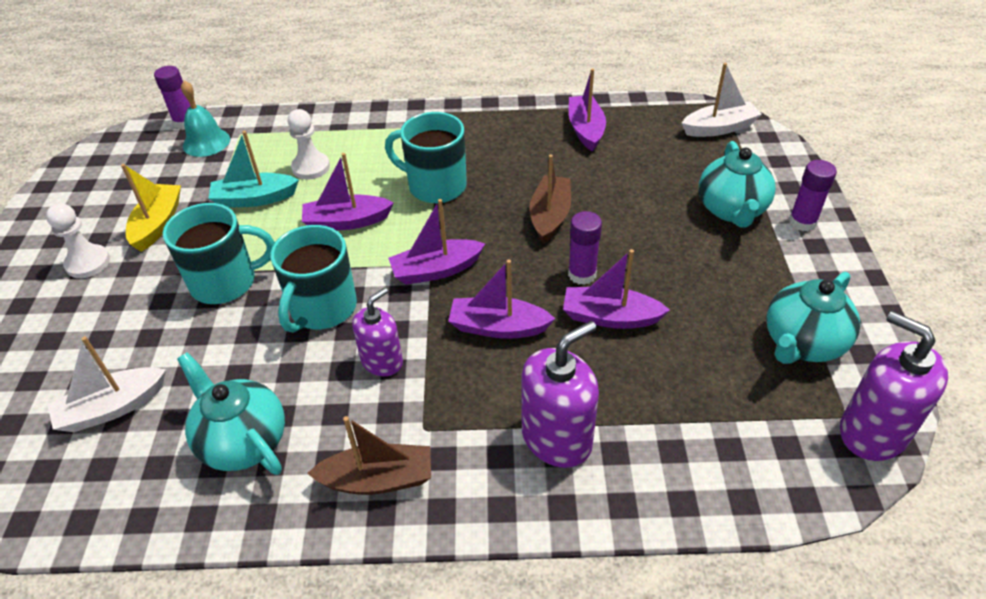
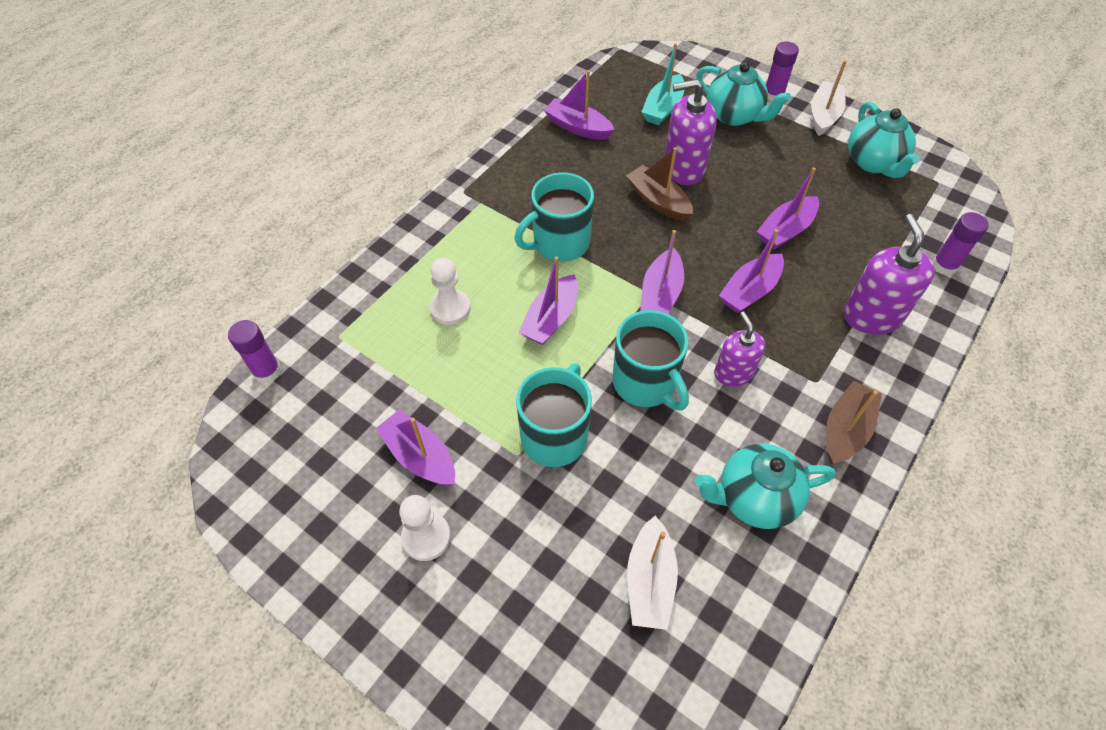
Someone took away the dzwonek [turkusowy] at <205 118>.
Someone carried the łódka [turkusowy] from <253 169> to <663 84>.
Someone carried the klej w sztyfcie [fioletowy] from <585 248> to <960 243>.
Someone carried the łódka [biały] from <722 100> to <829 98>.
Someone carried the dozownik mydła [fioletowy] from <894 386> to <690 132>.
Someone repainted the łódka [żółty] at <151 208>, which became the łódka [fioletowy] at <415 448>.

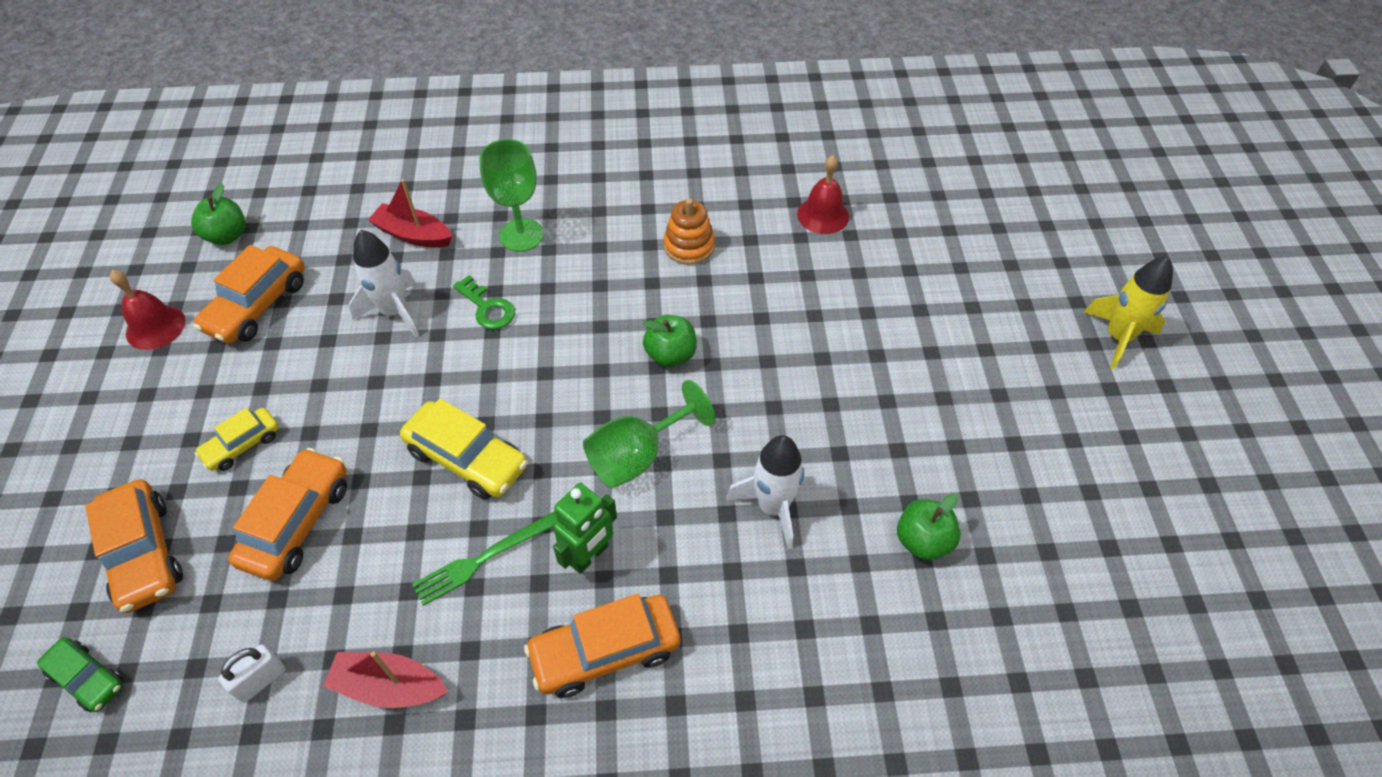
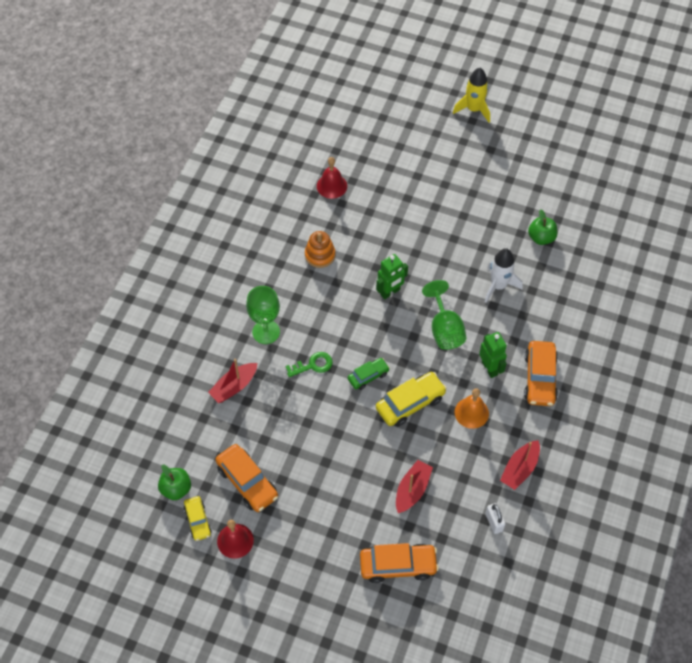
Someone took away the rakieta [biały] at <384 283>.
Someone carried the samochód [zielony] from <80 674> to <369 374>.
Someone carried the samochód [żółty] from <237 439> to <198 518>.
Someone swapped the samochód [pomarańczowy] at <287 514> for the łódka [czerwony] at <414 486>.
Someone swapped the widelec [zielony] at <484 558> for the dzwonek [pomarańczowy] at <472 408>.
Someone swapped the jabłko [zielony] at <670 341> for the robot [zielony] at <392 276>.

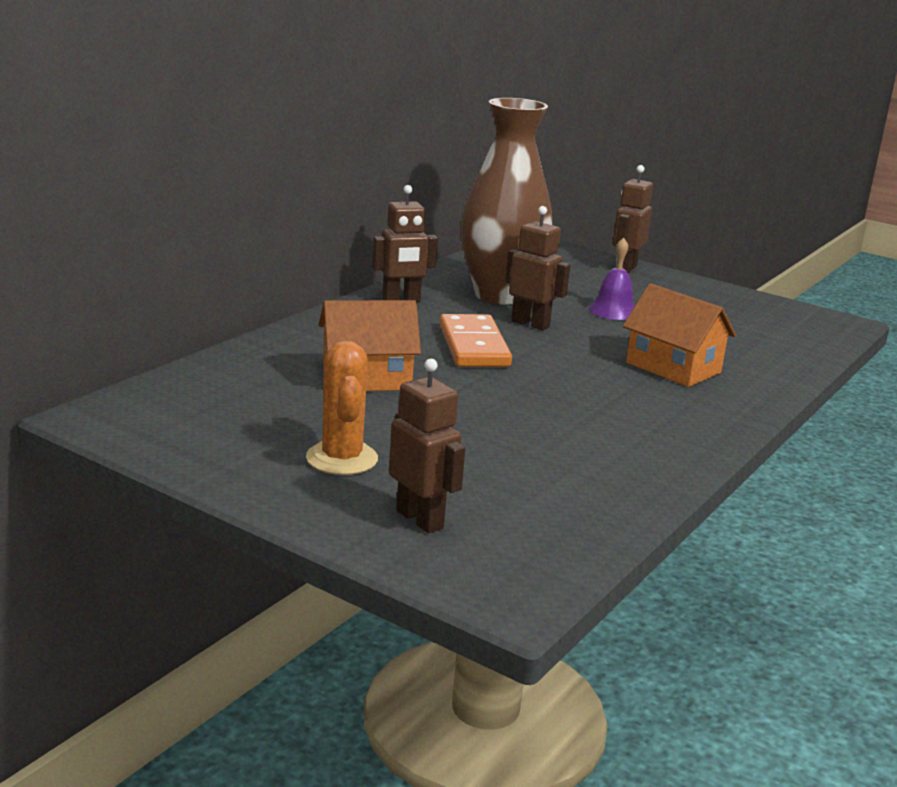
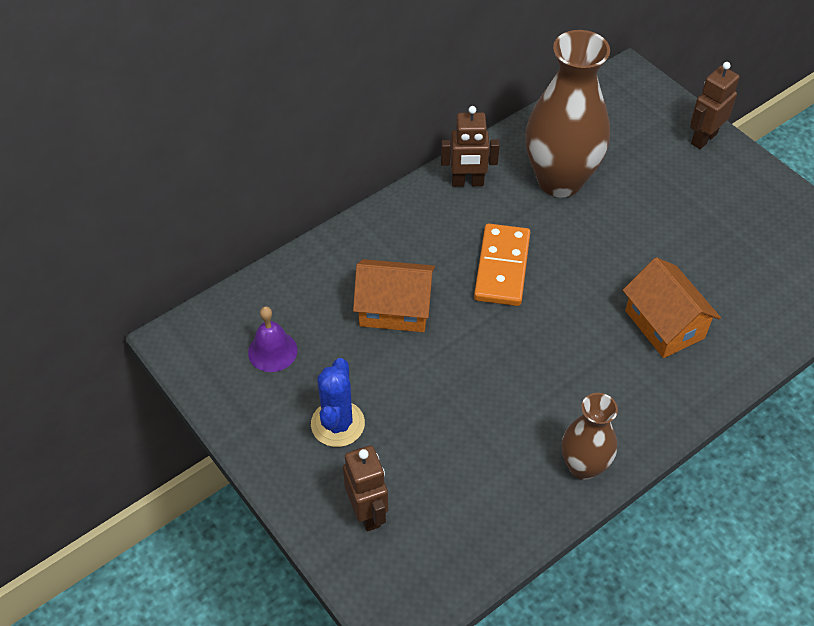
Someone took away the robot [brązowy] at <537 268>.
Someone put down the wazon [brązowy] at <589 436>.
Someone carried the dzwonek [fioletowy] from <612 278> to <272 339>.
Someone repainted the kaktus [pomarańczowy] at <342 407>, which became the kaktus [niebieski] at <338 402>.

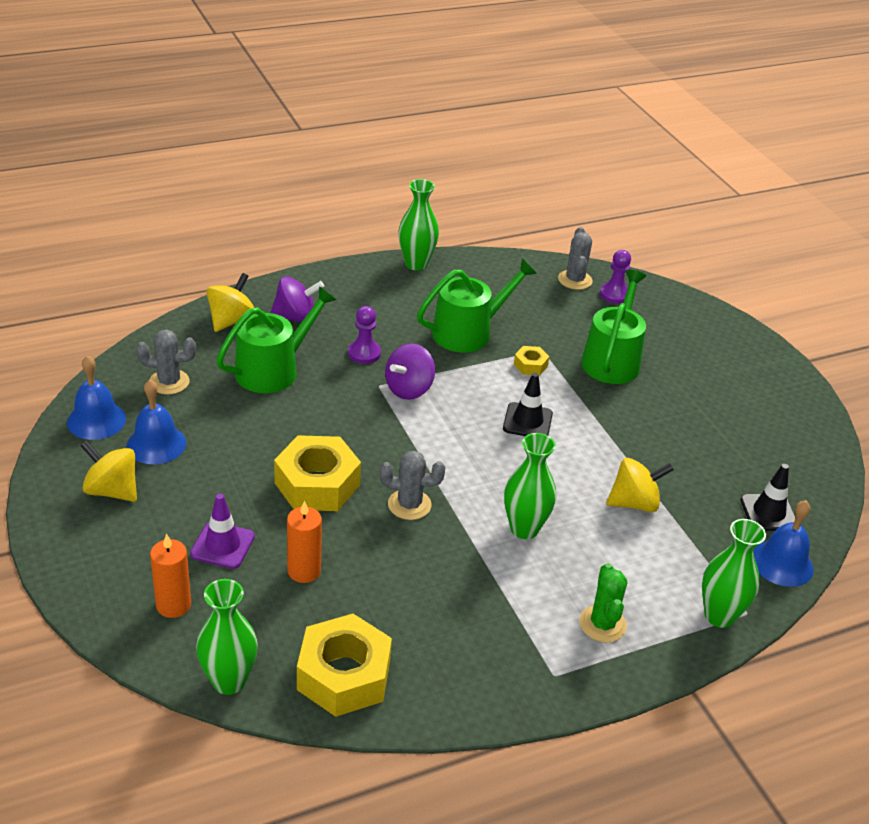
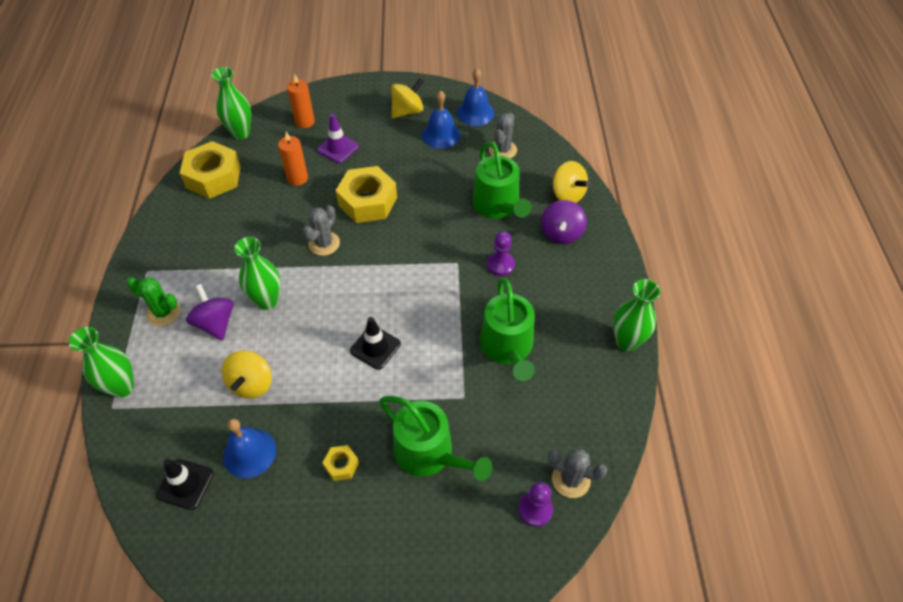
Someone carried the bączek [fioletowy] from <410 371> to <210 312>.
Someone carried the nakrętka [żółty] from <531 360> to <341 463>.
Someone carried the dzwonek [niebieski] from <783 543> to <249 448>.

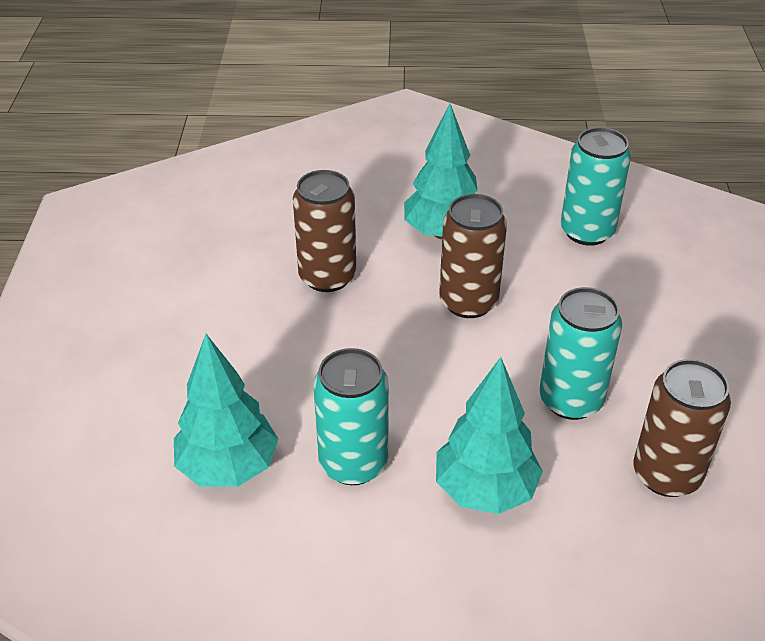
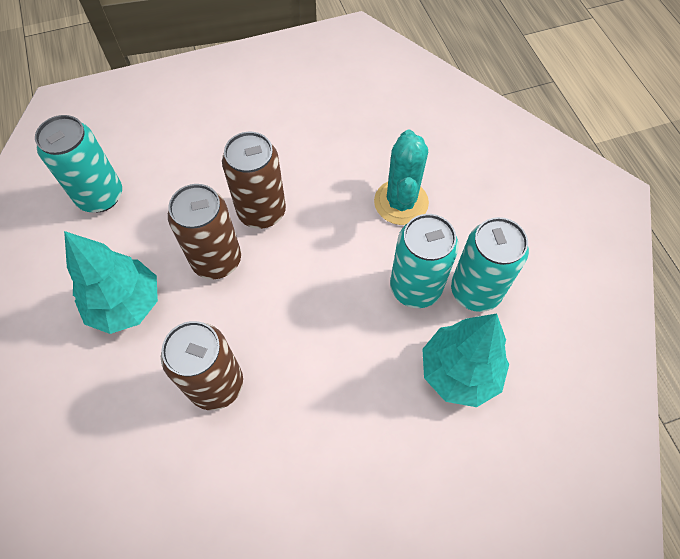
Someone carried the puszka [turkusowy] from <580 353> to <490 264>.
Someone carried the puszka [brązowy] from <682 428> to <254 180>.
Someone swapped the drzewko [turkusowy] at <489 435> for the kaktus [turkusowy] at <401 177>.

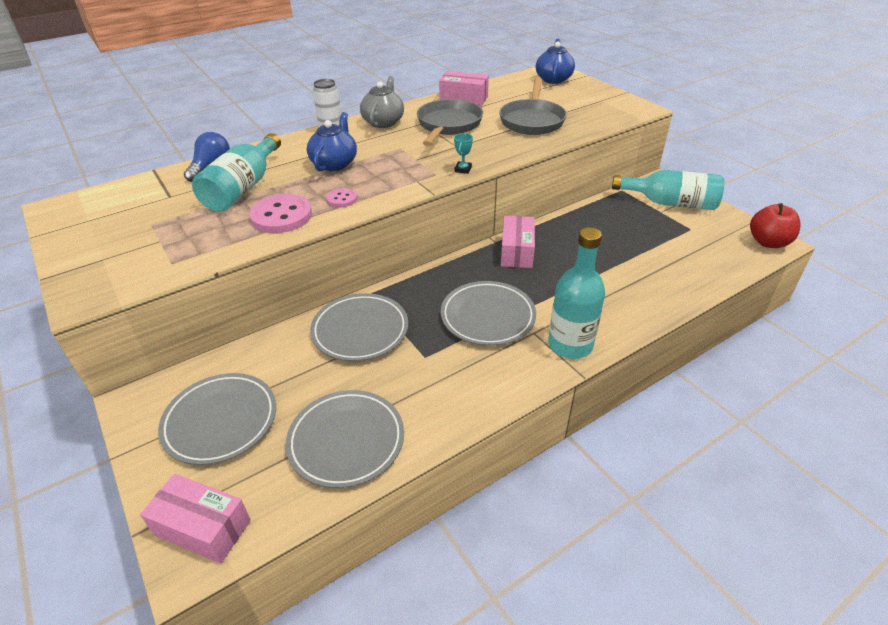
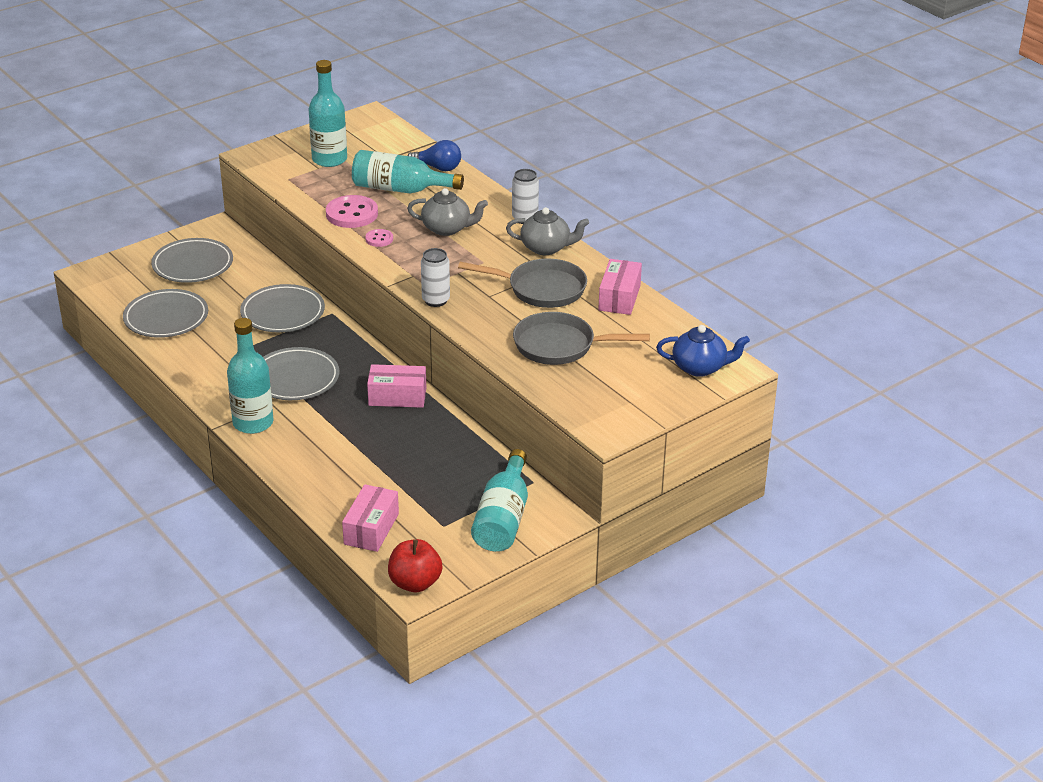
Someone put down the butelka [turkusowy] at <328 113>.
Someone carried the pudełko [różowy] from <195 518> to <370 518>.
Someone swapped the puchar [turkusowy] at <463 153> for the puszka [biały] at <435 277>.
Someone repainted the imbryk [niebieski] at <332 141>, which became the imbryk [szary] at <447 212>.

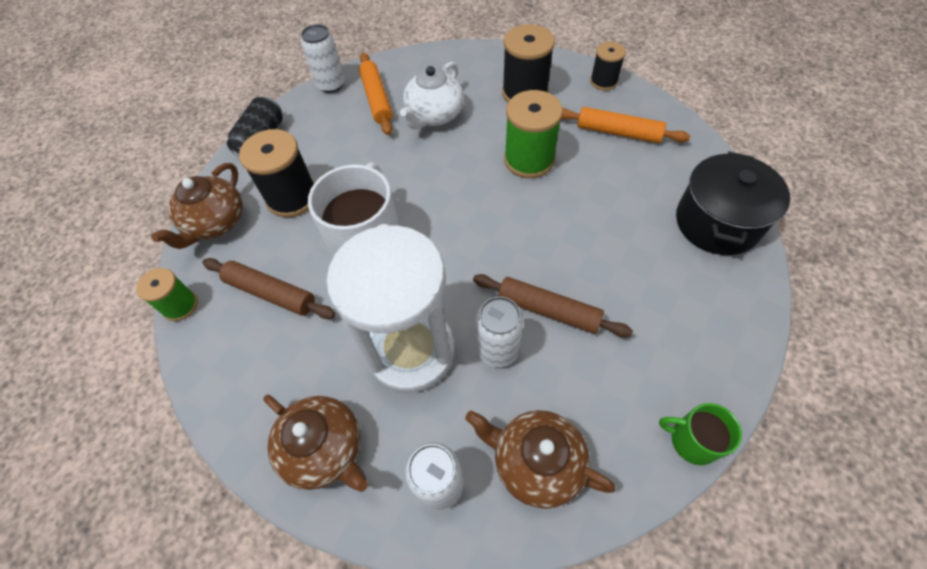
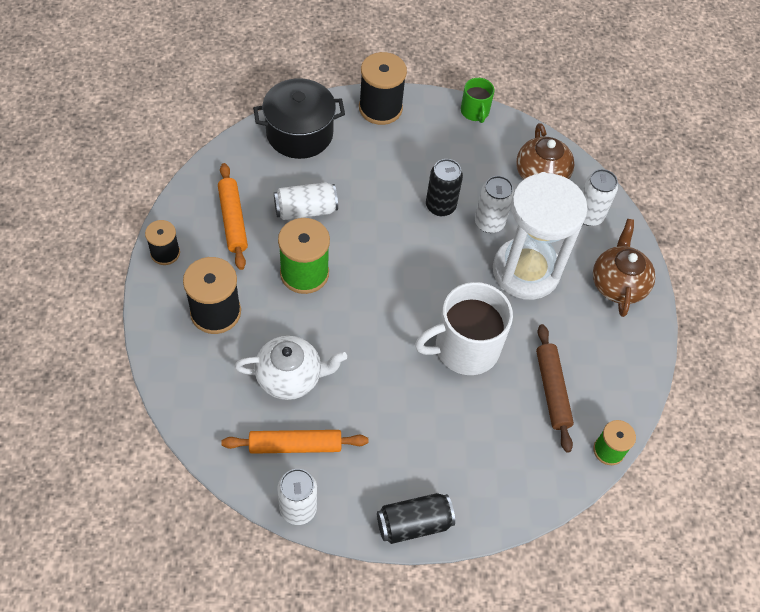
Someone took away the imbryk [brązowy] at <197 206>.
Someone put down the puszka [biały] at <306 201>.
Someone carried the szpulka [czarny] from <276 173> to <383 88>.
Someone swapped the wałek do ciasta [brązowy] at <553 305> for the puszka [czarny] at <444 187>.
Someone rotated the wałek do ciasta [pomarańczowy] at <376 94> by 45 degrees clockwise.

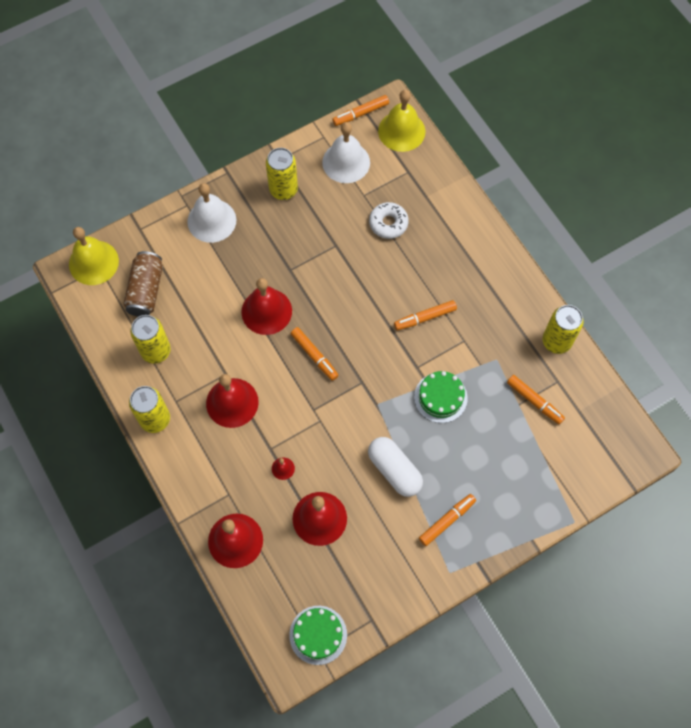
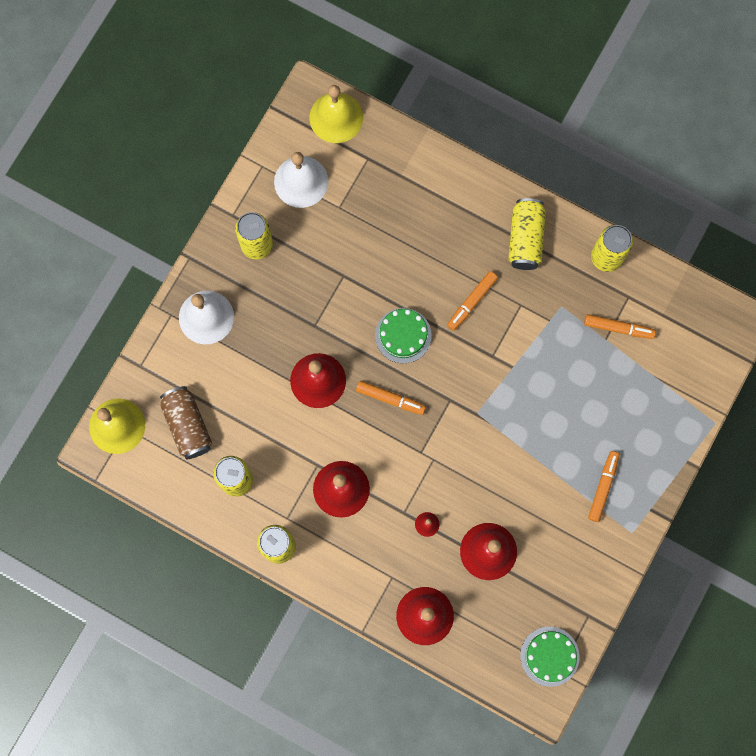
Someone took away the flamaster [pomarańczowy] at <360 110>.
Someone took away the kapsułka [biały] at <395 467>.
Someone took away the donut [biały] at <389 220>.
Someone put down the puszka [żółty] at <527 234>.
Someone carried the tort [zielony] from <441 397> to <403 335>.

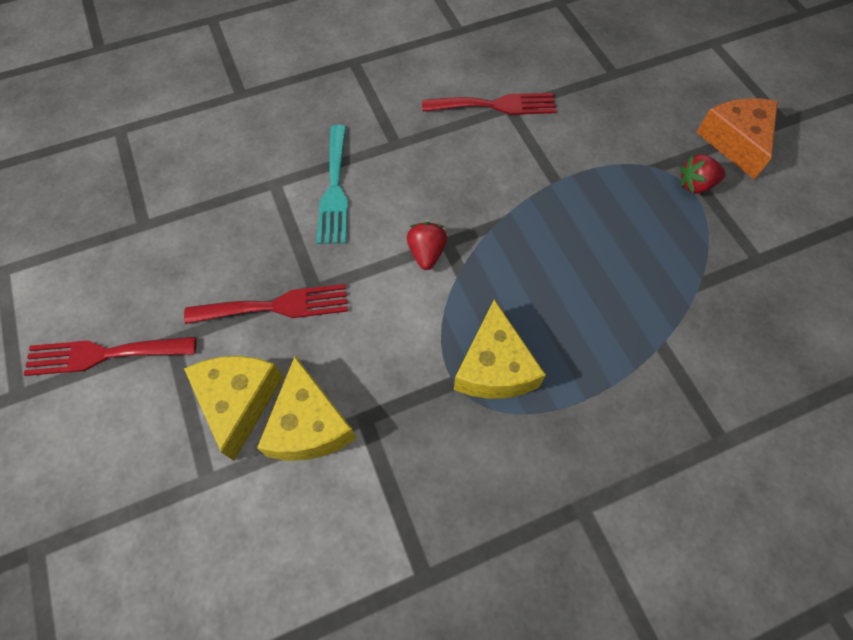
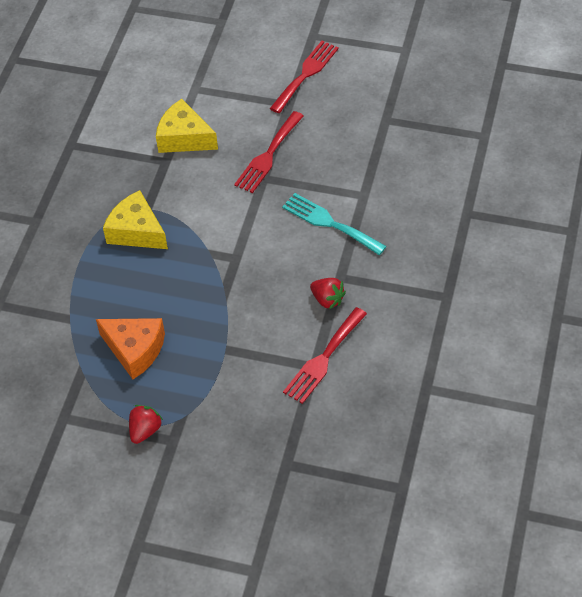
Someone took away the ser [żółty] at <234 408>.
Someone carried the truskawka [czerwony] from <427 246> to <328 293>.
Someone carried the ser [pomarańczowy] from <737 139> to <130 348>.

